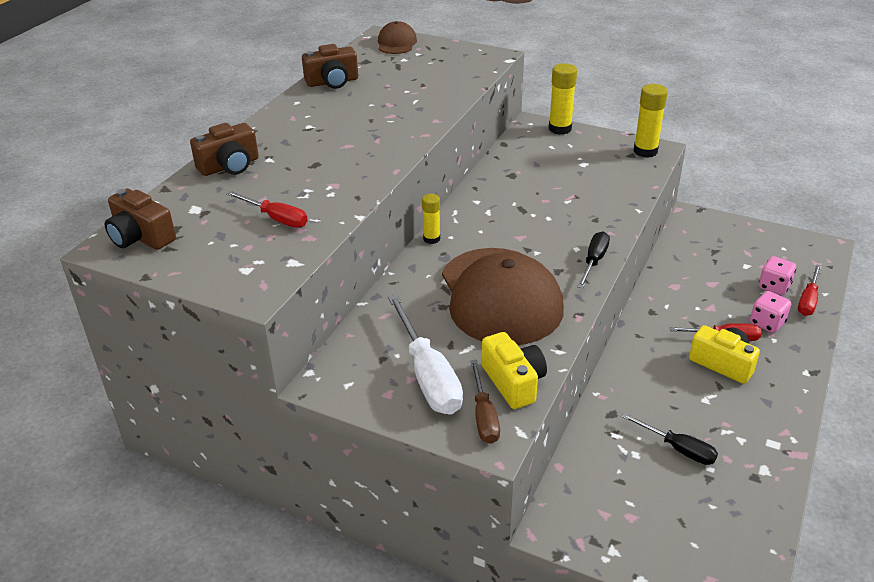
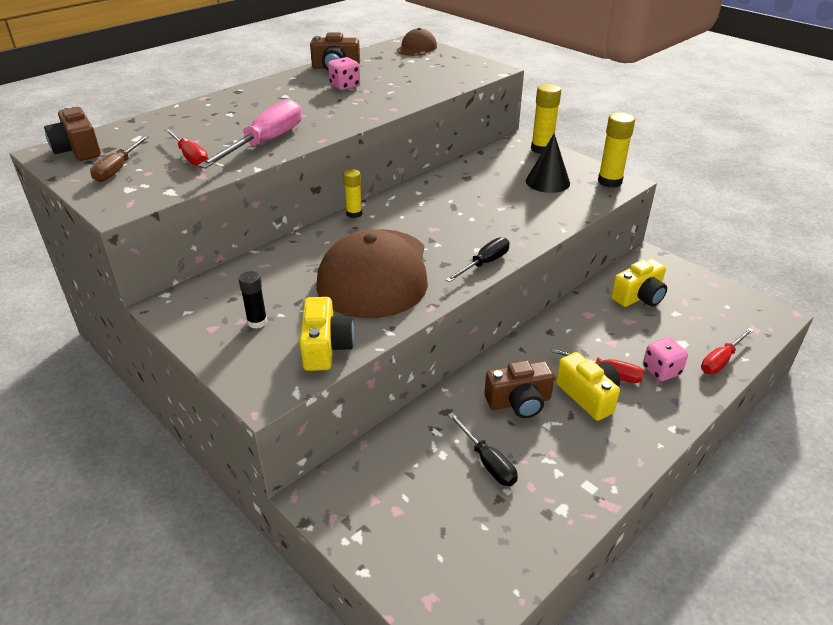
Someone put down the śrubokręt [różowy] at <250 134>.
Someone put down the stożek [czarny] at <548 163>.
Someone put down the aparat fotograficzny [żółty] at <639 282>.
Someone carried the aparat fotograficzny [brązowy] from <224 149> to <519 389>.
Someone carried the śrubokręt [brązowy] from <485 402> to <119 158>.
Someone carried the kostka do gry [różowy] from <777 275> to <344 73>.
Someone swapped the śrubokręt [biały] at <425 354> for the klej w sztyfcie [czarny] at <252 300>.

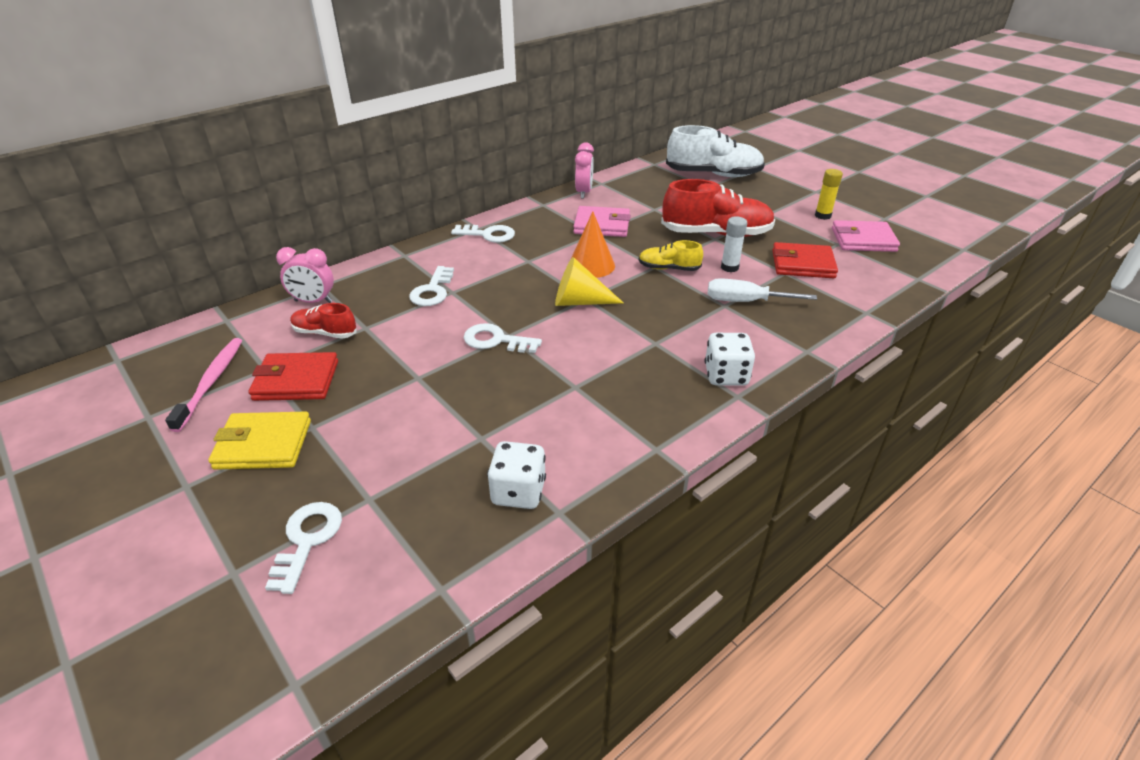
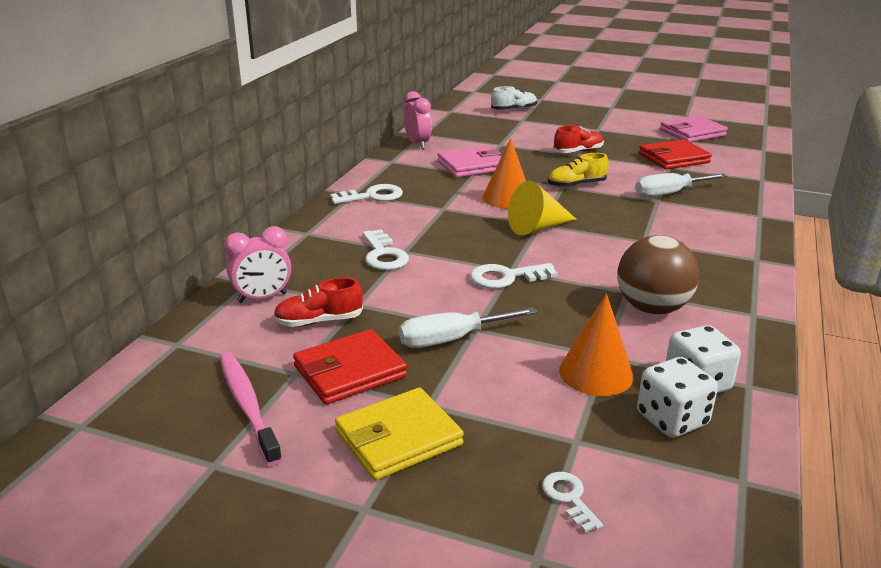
Someone took away the klej w sztyfcie [biały] at <734 244>.
Someone took away the klej w sztyfcie [żółty] at <829 194>.
Someone put down the śrubokręt [biały] at <468 327>.
Someone put down the stożek [pomarańczowy] at <596 344>.
Someone put down the piłka [brązowy] at <658 274>.
Someone carried the kostka do gry [biały] from <730 359> to <677 397>.
Someone scaled the klucz [biały] at <303 548> by 0.62.
Someone scaled the but [czerwony] at <718 208> by 0.52.
Someone scaled the but [biały] at <715 151> by 0.52.

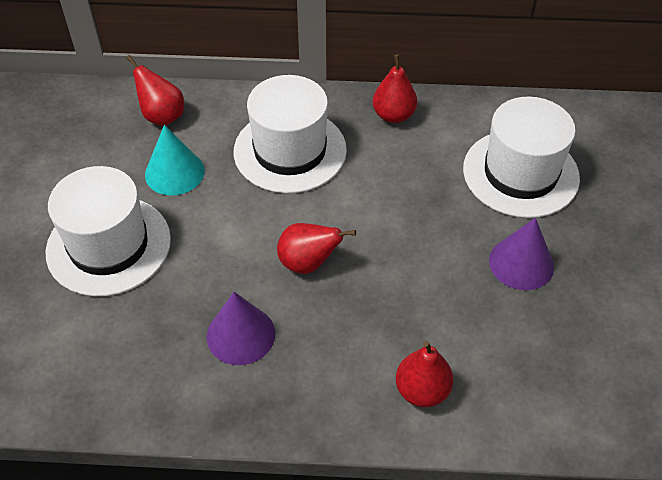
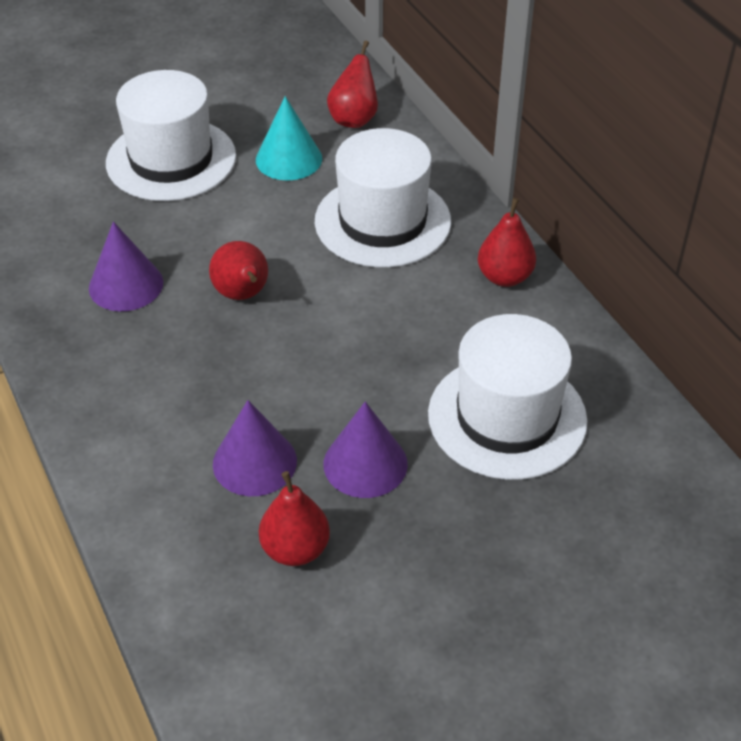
Someone put down the stożek [fioletowy] at <255 448>.
Someone carried the gruszka [czerwony] from <424 374> to <294 518>.

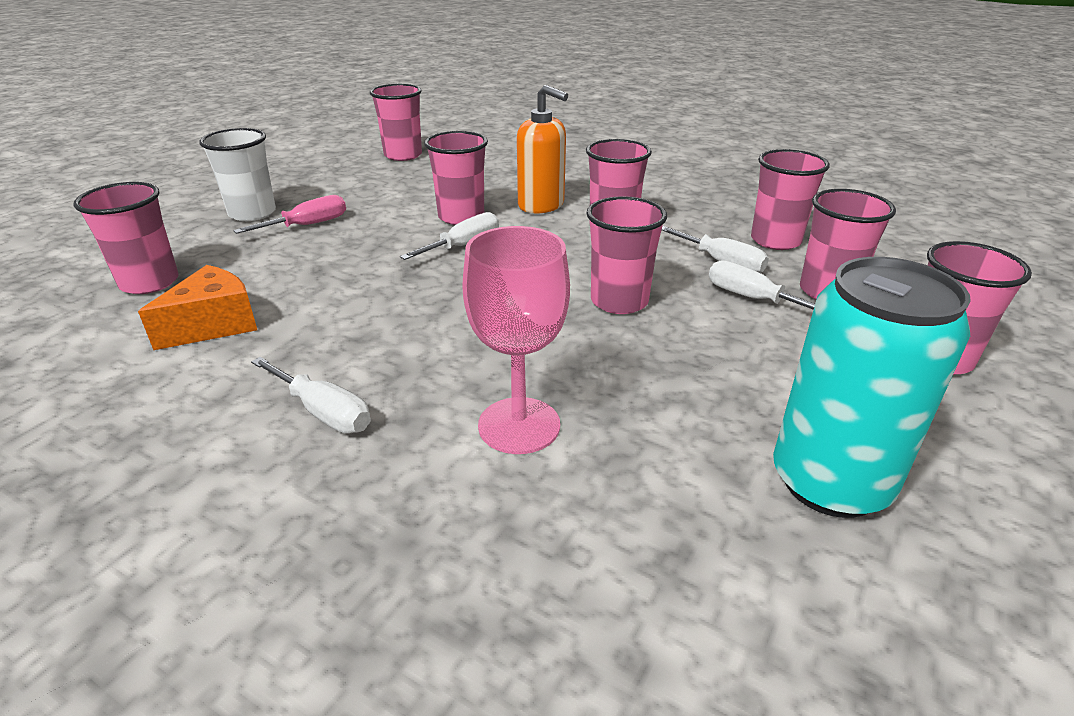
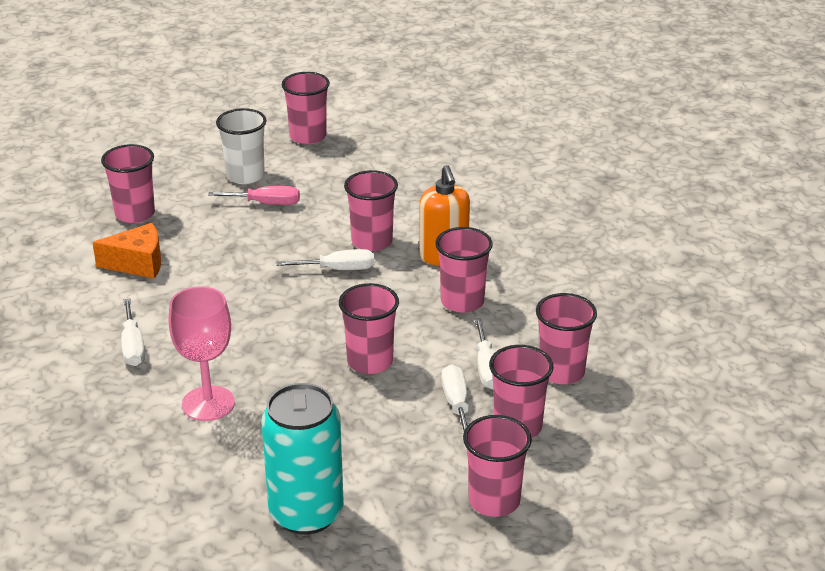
Someone carried the szklanka [różowy] from <396 122> to <306 108>.

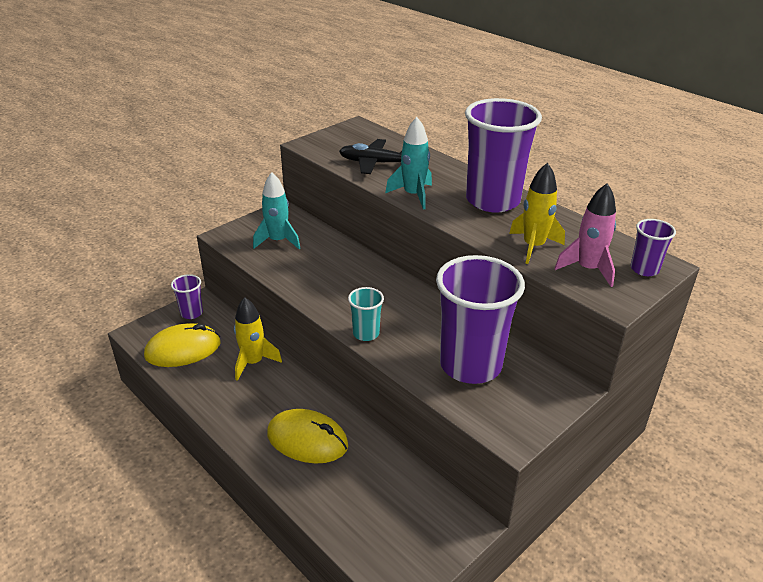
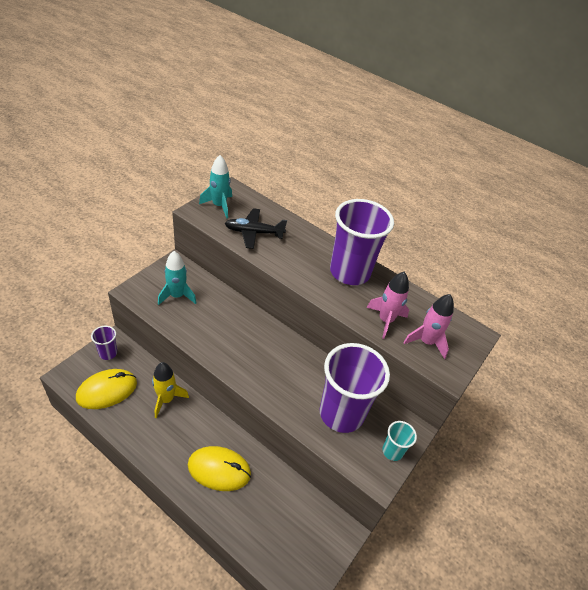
Someone took away the szklanka [fioletowy] at <653 247>.
Someone carried the szklanka [turkusowy] from <366 314> to <399 441>.
Someone carried the rakieta [turkusowy] from <408 163> to <215 187>.
Someone repainted the rakieta [żółty] at <537 213>, which became the rakieta [różowy] at <388 305>.

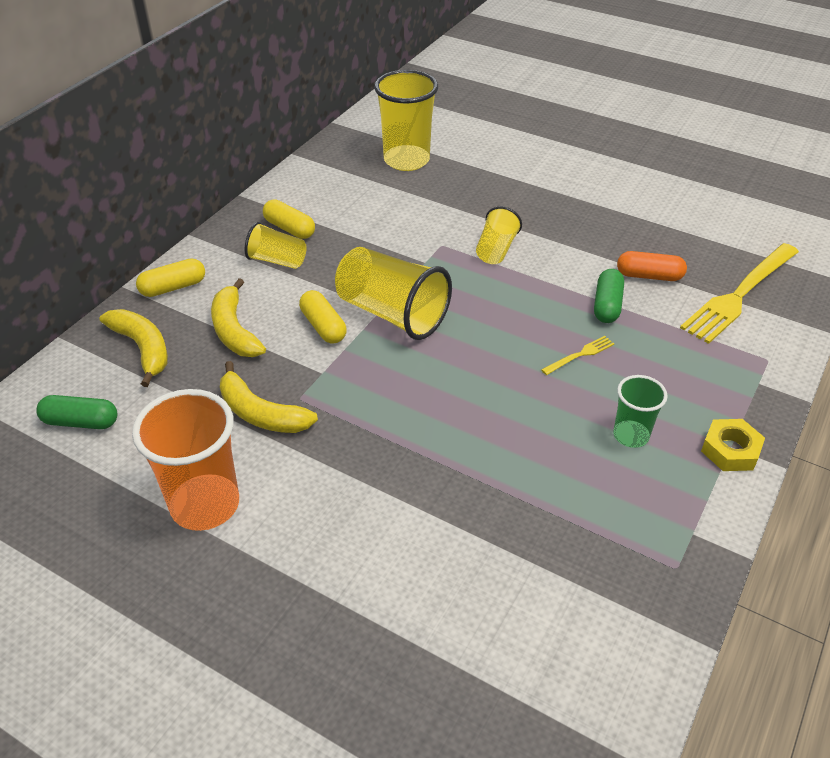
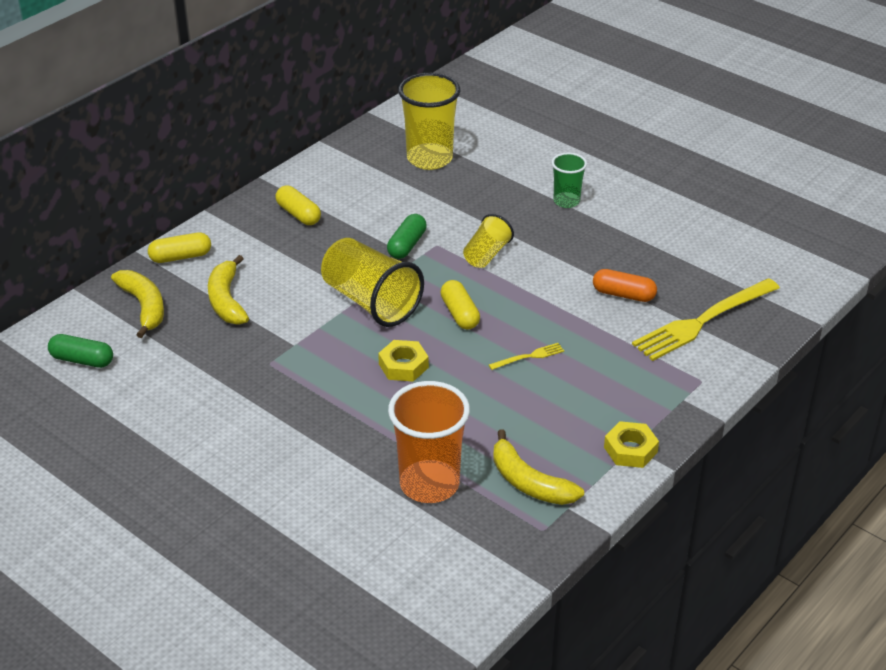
Someone took away the szklanka [żółty] at <275 245>.
Someone put down the nakrętka [żółty] at <403 361>.
Someone carried the szklanka [pomarańczowy] from <185 460> to <429 442>.
Someone carried the banan [żółty] from <269 397> to <538 467>.
Someone carried the kapsułka [żółty] from <323 317> to <460 305>.
Someone carried the kapsułka [zielony] from <609 296> to <407 236>.
Someone carried the szklanka [zielony] from <640 411> to <569 180>.

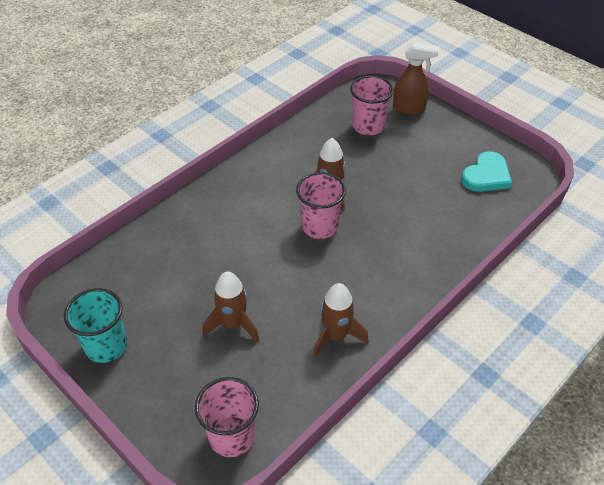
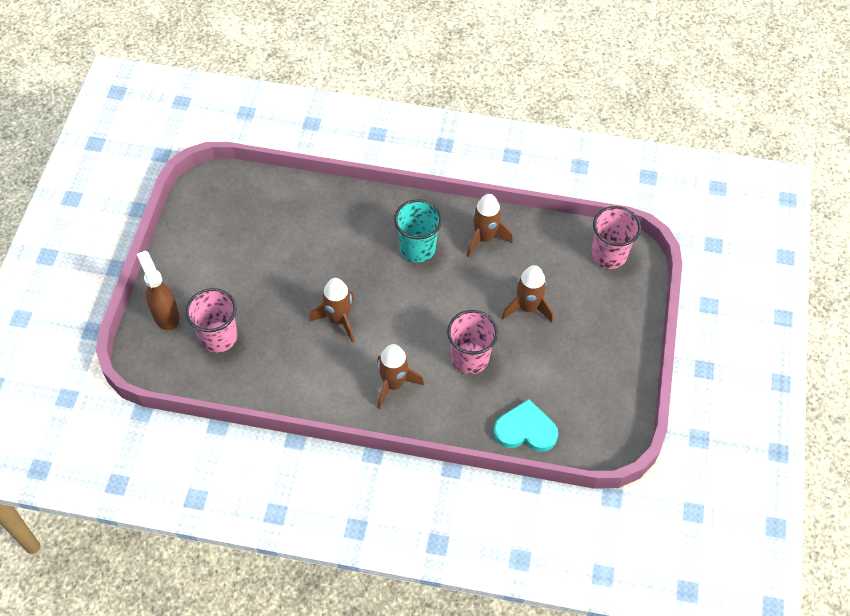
Someone put down the rakieta [brązowy] at <400 376>.
Someone carried the szklanka [turkusowy] from <95 325> to <418 230>.
Someone carried the szklanka [różowy] from <321 205> to <472 342>.
Someone carried the serce [turkusowy] from <486 171> to <525 425>.

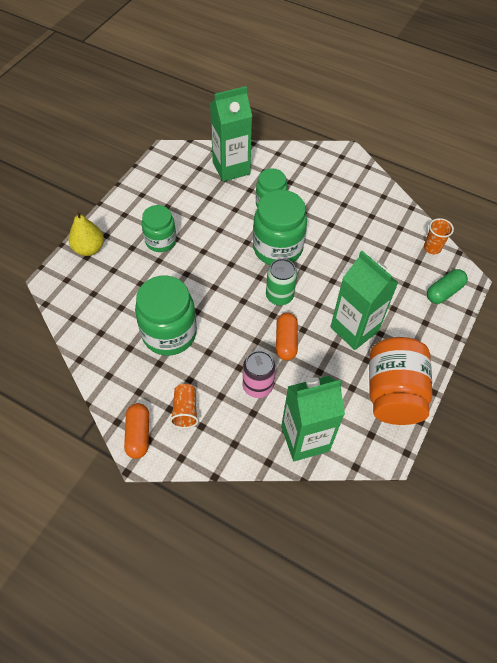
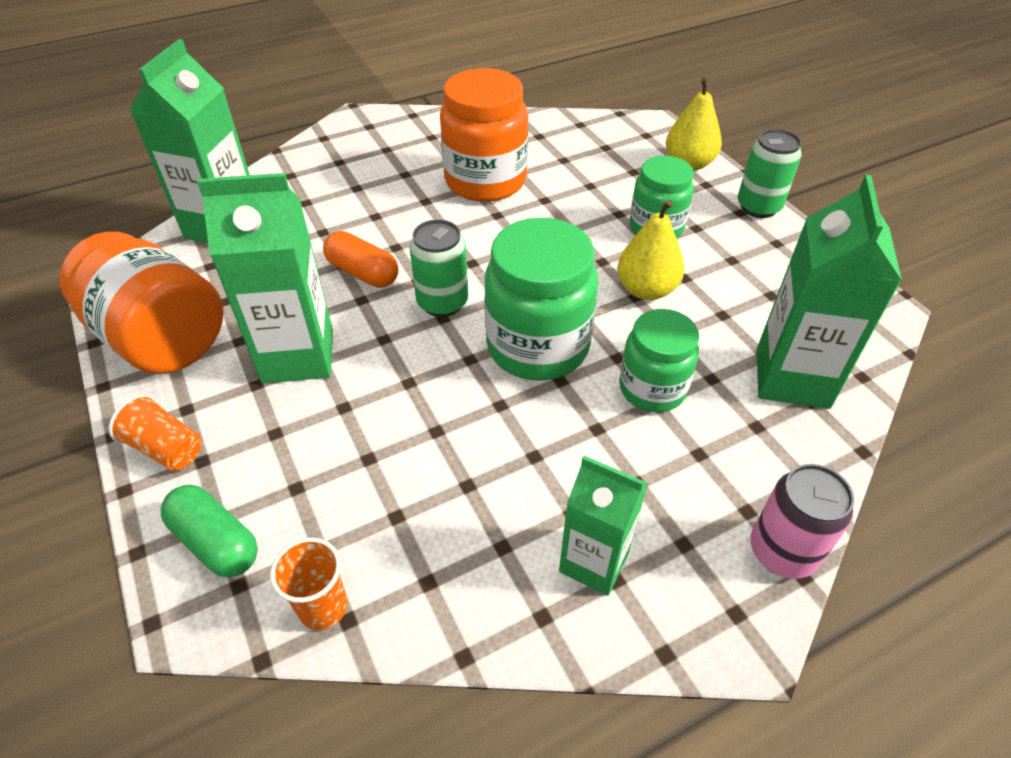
Someone took away the kapsułka [pomarańczowy] at <136 431>.
Someone put down the karton mleka [zielony] at <603 526>.
Someone put down the gruszka [żółty] at <650 250>.
Someone put down the puszka [zielony] at <770 173>.
Someone carried the szklanka [pomarańczowy] from <184 406> to <155 432>.
Someone carried the puszka [różowy] from <259 374> to <802 521>.
Someone repainted the słoik [zielony] at <166 315>, which became the słoik [pomarańczowy] at <484 135>.
Someone rotated the kapsułka [zielony] at <447 286> by 45 degrees counterclockwise.

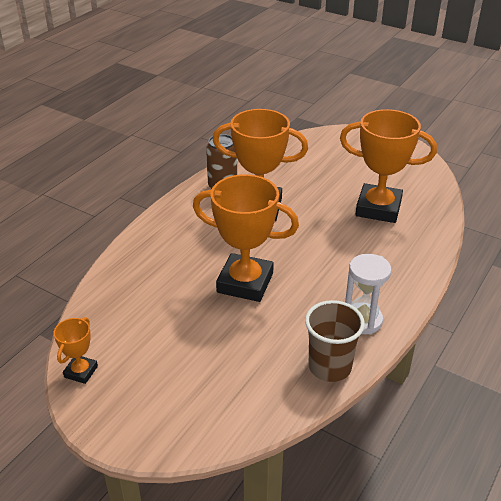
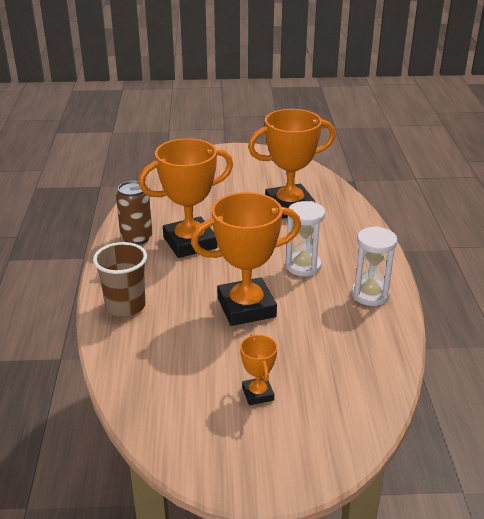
Someone put down the klepsydra [biały] at <305 238>.
Someone carried the puchar [pomarańczowy] from <76 350> to <258 369>.
Someone carried the szklanka [brązowy] from <335 341> to <120 279>.

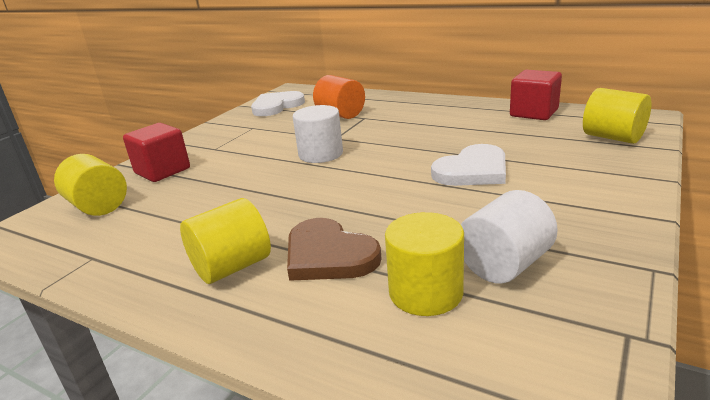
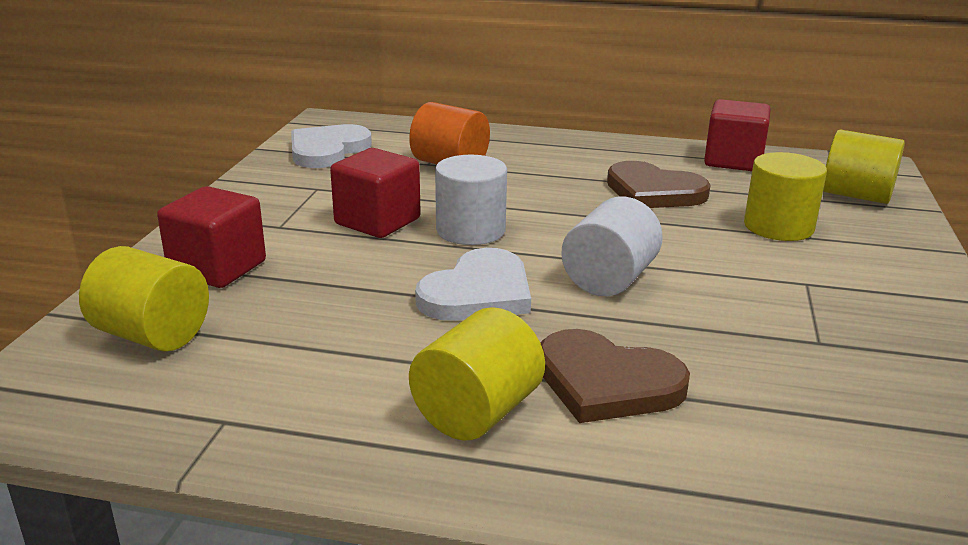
Someone put down the sześcian [czerwony] at <375 193>.
Someone put down the serce [brązowy] at <658 184>.
Someone carried the walec [żółty] from <424 264> to <785 196>.
Someone carried the serce [biały] from <468 165> to <473 284>.
Someone carried the walec [biały] from <509 236> to <612 246>.

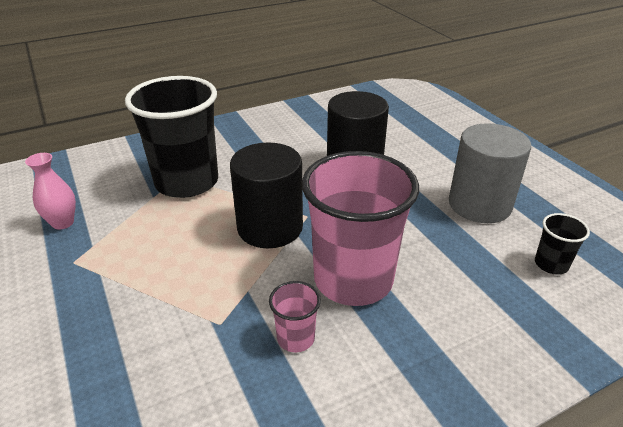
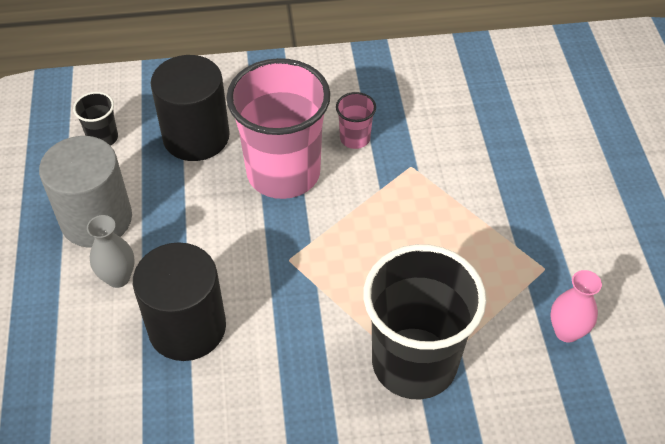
Someone put down the wazon [szary] at <111 251>.
Someone carried the walec [czarny] from <266 195> to <190 108>.

